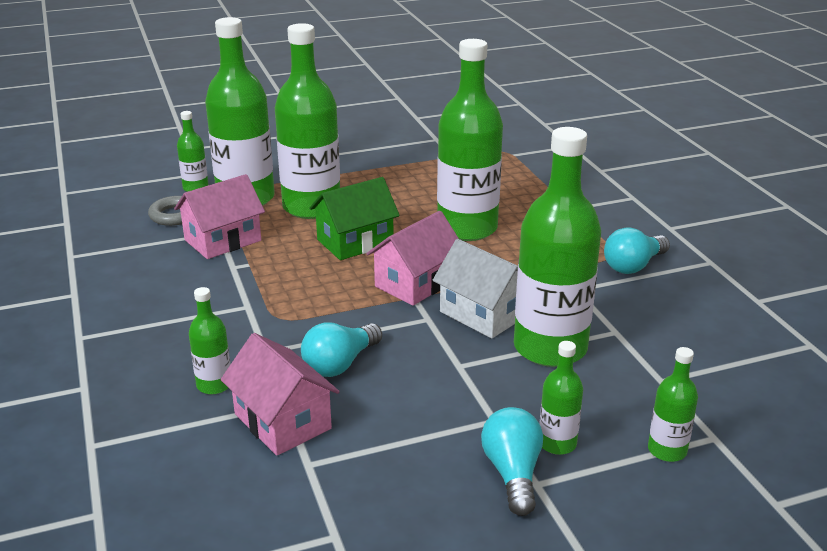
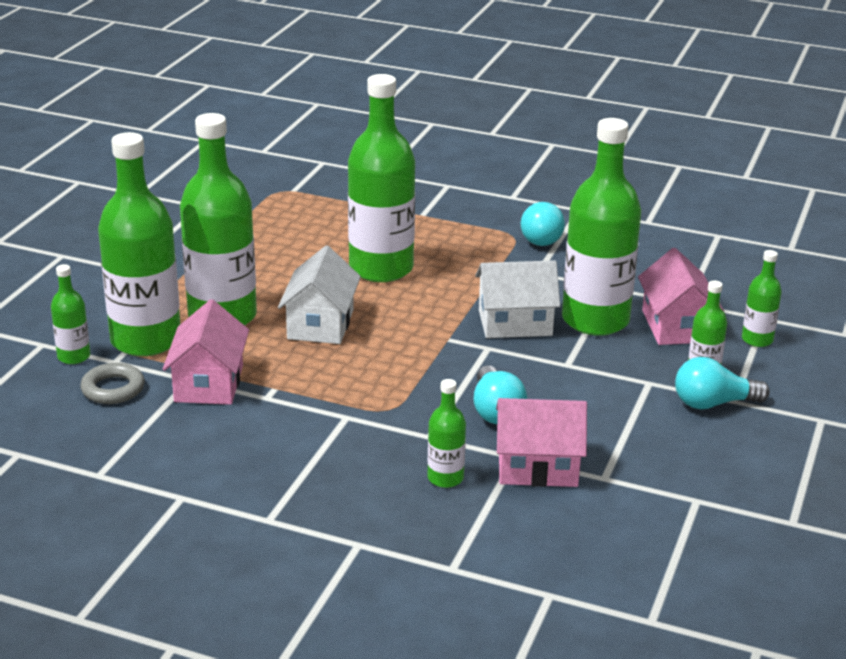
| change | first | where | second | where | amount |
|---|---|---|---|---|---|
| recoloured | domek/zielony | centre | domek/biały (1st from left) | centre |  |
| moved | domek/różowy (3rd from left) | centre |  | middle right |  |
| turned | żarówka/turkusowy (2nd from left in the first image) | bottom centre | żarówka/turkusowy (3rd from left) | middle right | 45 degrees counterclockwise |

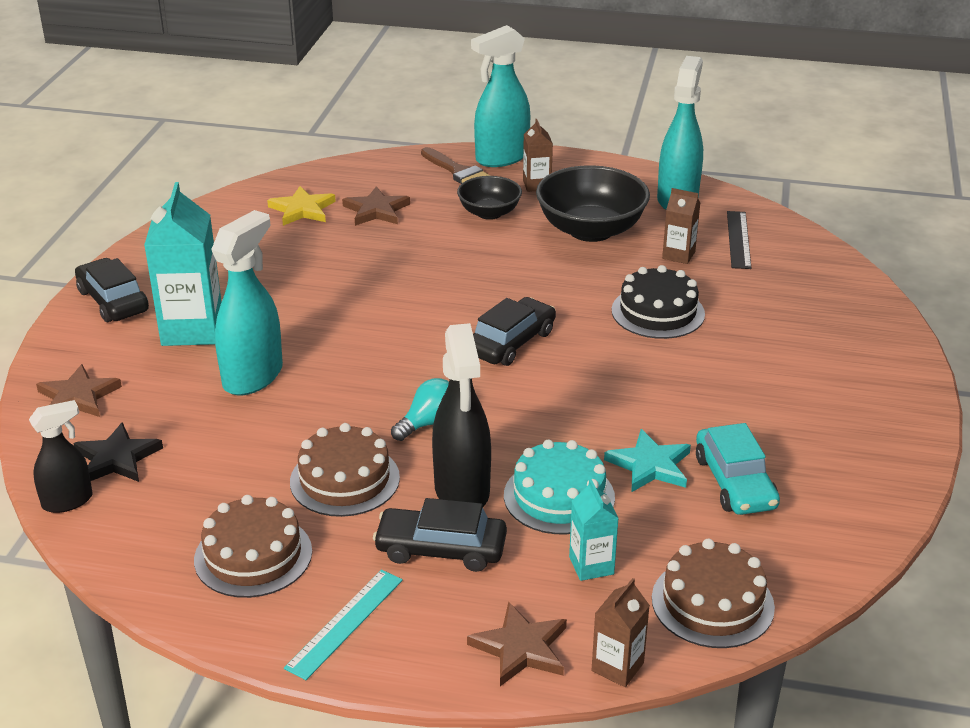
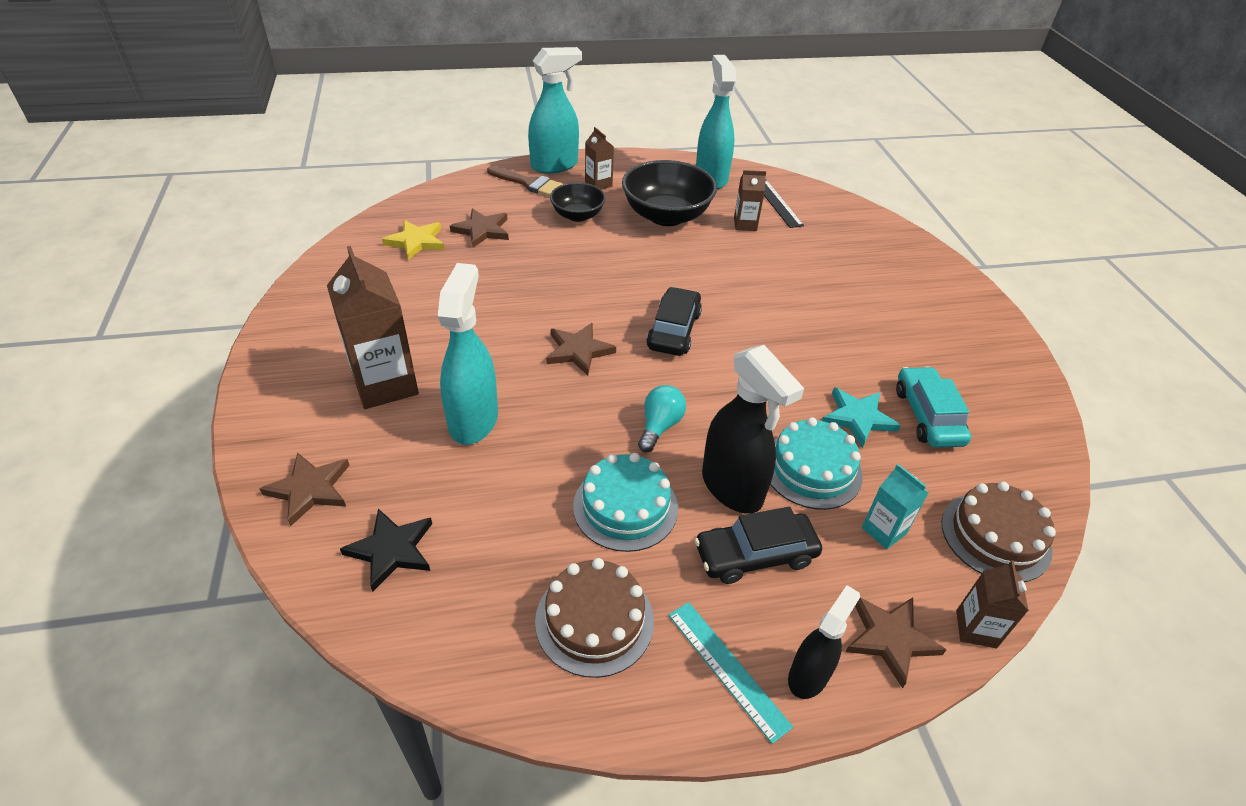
| change | first | where | second | where | amount |
|---|---|---|---|---|---|
| moved | spryskiwacz/czarny (1st from left in the first image) | middle left | spryskiwacz/czarny (2nd from left) | bottom centre |  |
| removed | samochód/czarny (1st from left) | middle left |  |  |  |
| recoloured | karton mleka/turkusowy (1st from left) | middle left | karton mleka/brązowy (1st from left) | middle left |  |
| turned | linijka/turkusowy | bottom centre |  | bottom centre | 45 degrees counterclockwise |
| recoloured | tort/brązowy (2nd from left) | centre | tort/turkusowy (1st from left) | centre |  |
| turned | spryskiwacz/turkusowy (2nd from left) | top centre |  | top centre | 150 degrees counterclockwise |
| removed | tort/czarny | middle right |  |  |  |
| turned | samochód/turkusowy | middle right |  | middle right | 150 degrees counterclockwise |
| added |  |  | gwiazda/brązowy (3rd from left) | centre |  |

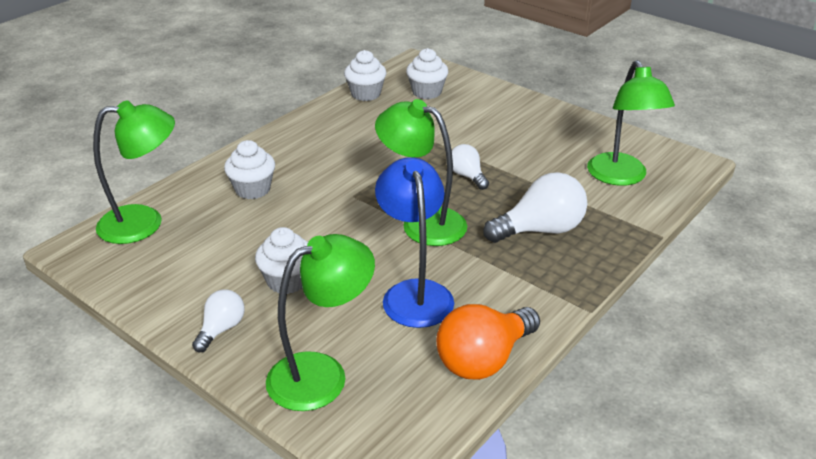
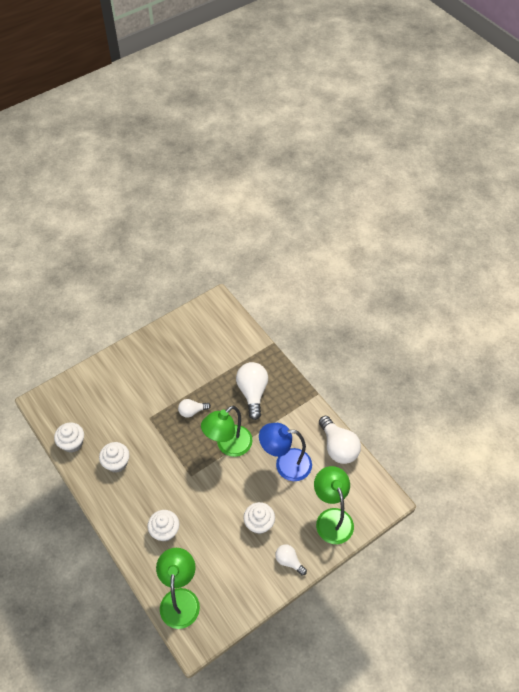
| change | first | where | second | where | amount |
|---|---|---|---|---|---|
| moved | muffinka/biały (4th from left in the first image) | top centre | muffinka/biały (2nd from left) | middle left |  |
| recoloured | żarówka/pomarańczowy | bottom centre | żarówka/biały (4th from left) | centre |  |
| removed | lampka/zielony (4th from left) | top right |  |  |  |

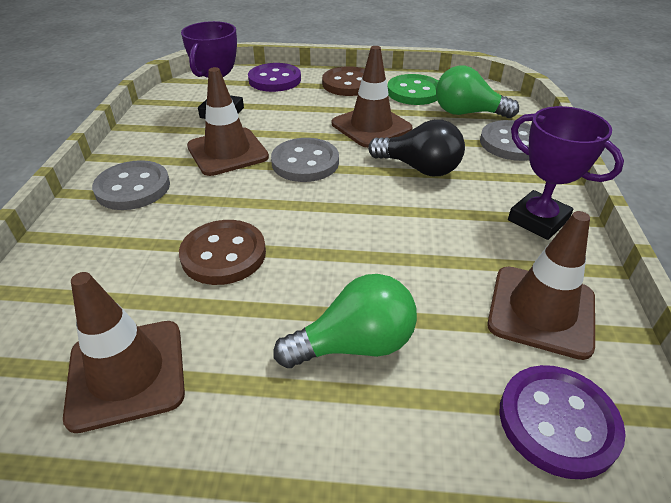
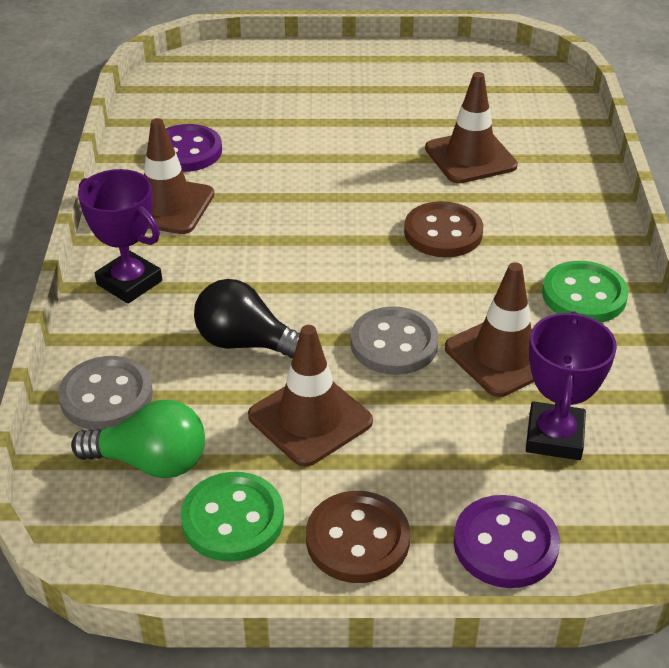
| change | first | where | second | where | amount |
|---|---|---|---|---|---|
| recoloured | guzik/szary (1st from left) | middle left | guzik/zielony (2nd from left) | middle right |  |
| removed | żarówka/zielony (1st from left) | centre |  |  |  |

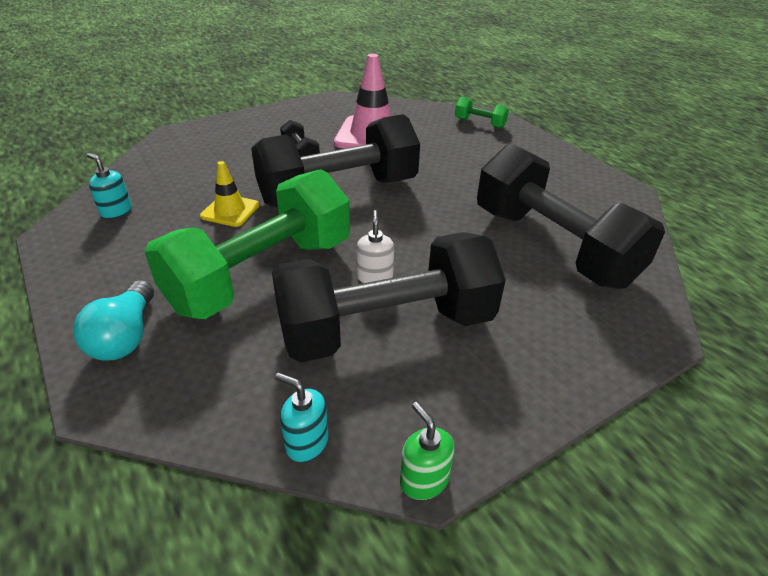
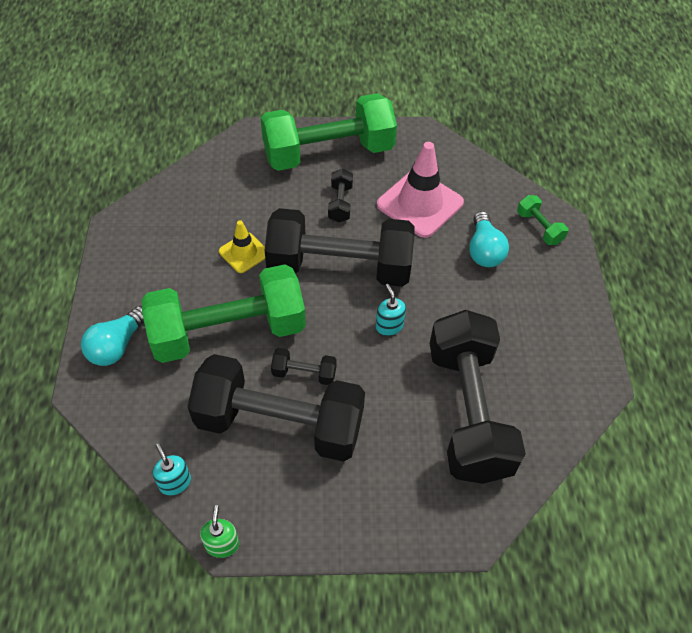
| change | first | where | second | where | amount |
|---|---|---|---|---|---|
| moved | dozownik mydła/turkusowy (1st from left in the first image) | top left | dozownik mydła/turkusowy (2nd from left) | centre |  |
| replaced | dozownik mydła/biały | centre | hantel/czarny (2nd from left) | centre |  |
| added |  |  | hantel/zielony (2nd from left) | top centre |  |
| added |  |  | żarówka/turkusowy (2nd from left) | middle right |  |

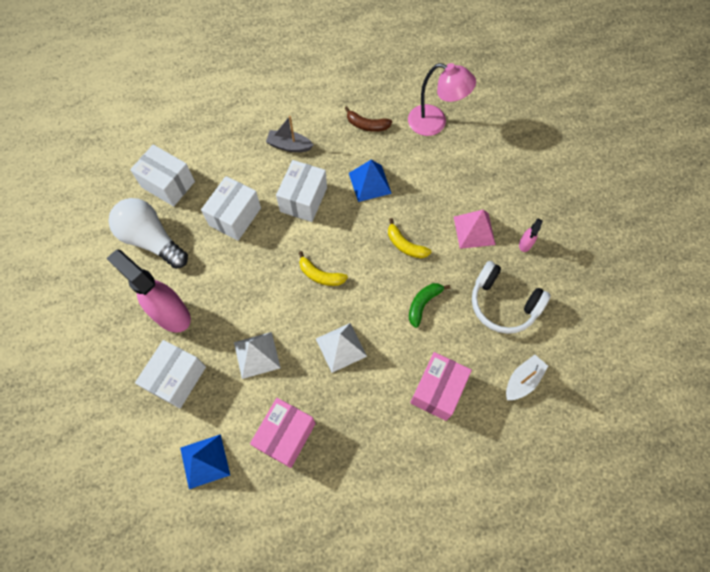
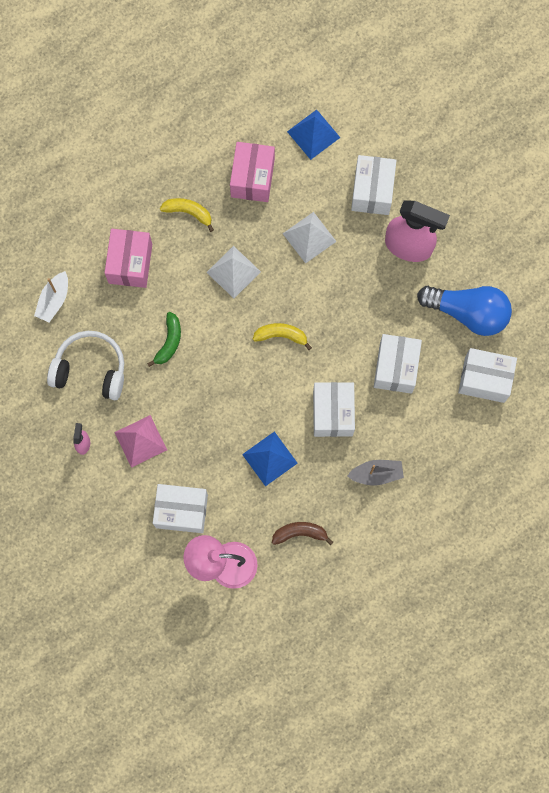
| change | first | where | second | where | amount |
|---|---|---|---|---|---|
| recoloured | żarówka/biały | middle left | żarówka/niebieski | middle right |  |
| moved | banan/żółty (2nd from left in the first image) | centre | banan/żółty (1st from left) | top centre |  |
| added |  |  | pudełko/biały (1st from left) | middle left |  |

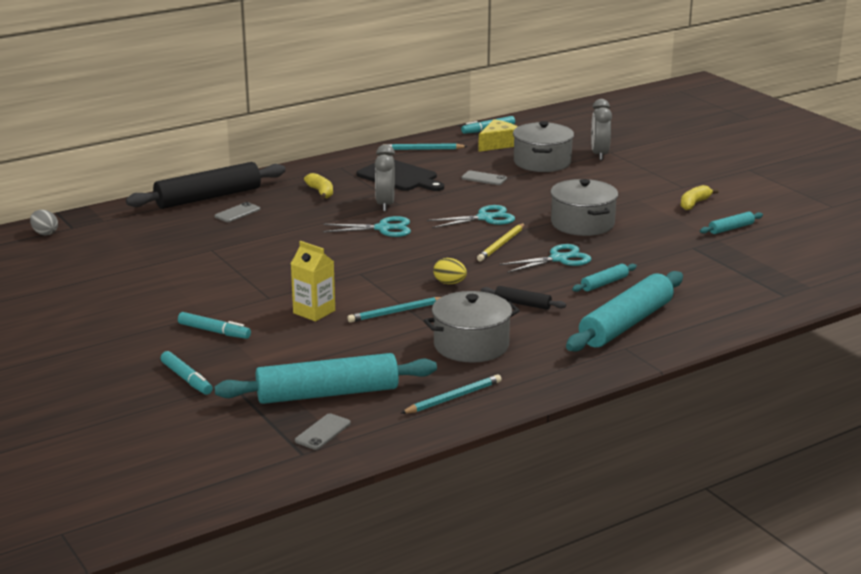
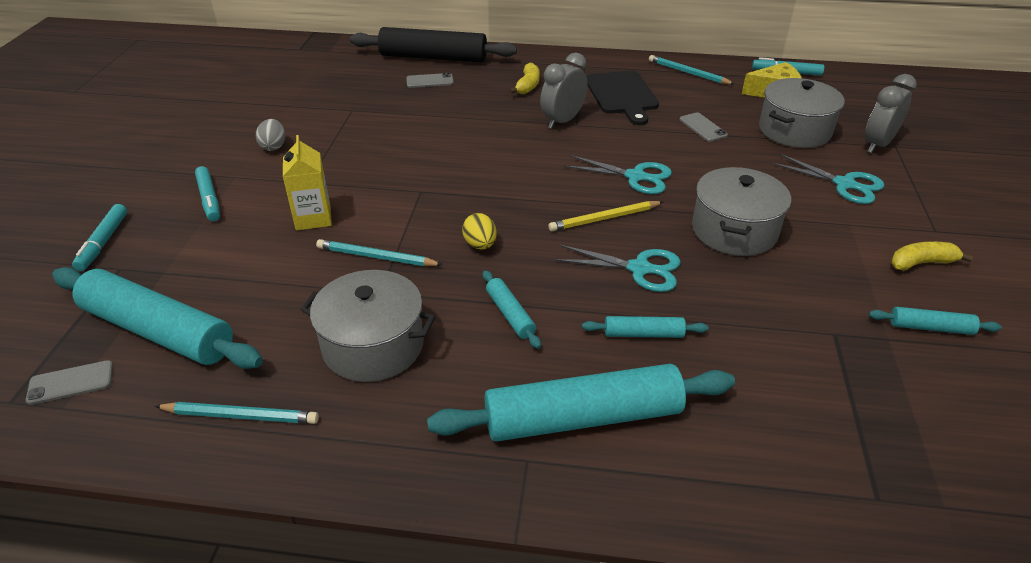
| change | first | where | second | where | amount |
|---|---|---|---|---|---|
| moved | jajko/szary | middle left |  | top left |  |
| moved | nożyczki/turkusowy (1st from left in the first image) | centre | nożyczki/turkusowy (3rd from left) | top right |  |
| recoloured | wałek do ciasta/czarny (2nd from left) | centre | wałek do ciasta/turkusowy (2nd from left) | centre |  |

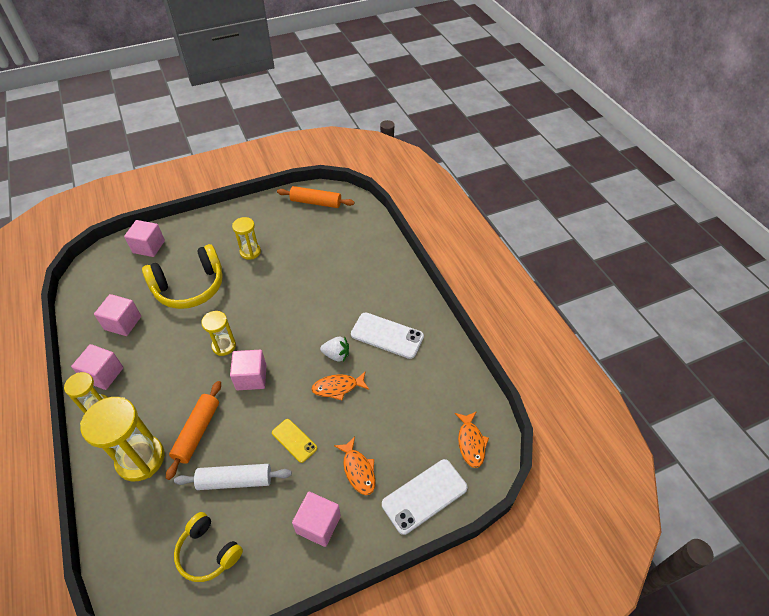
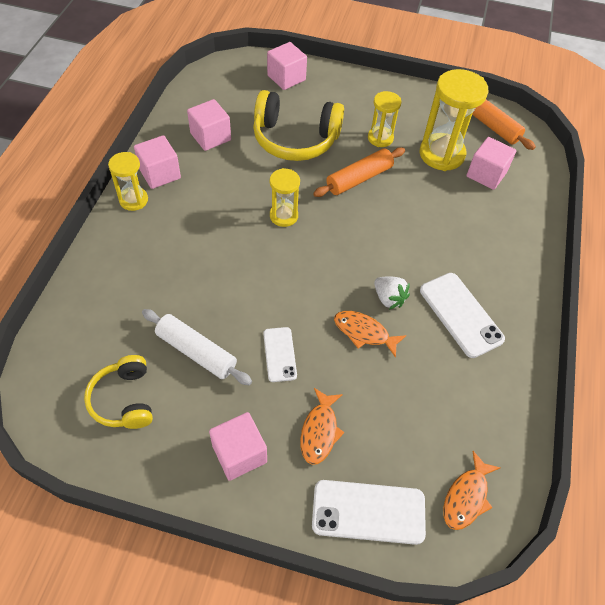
| change | first | where | second | where | amount |
|---|---|---|---|---|---|
| moved | klepsydra/żółty (2nd from left in the first image) | bottom left | klepsydra/żółty (4th from left) | top right |  |
| moved | wałek do ciasta/pomarańczowy (1st from left) | bottom left |  | top centre |  |
| moved | sześcian/różowy (4th from left in the first image) | middle left | sześcian/różowy (5th from left) | top right |  |
| recoloured | telefon/żółty | bottom centre | telefon/biały (1st from left) | centre |  |

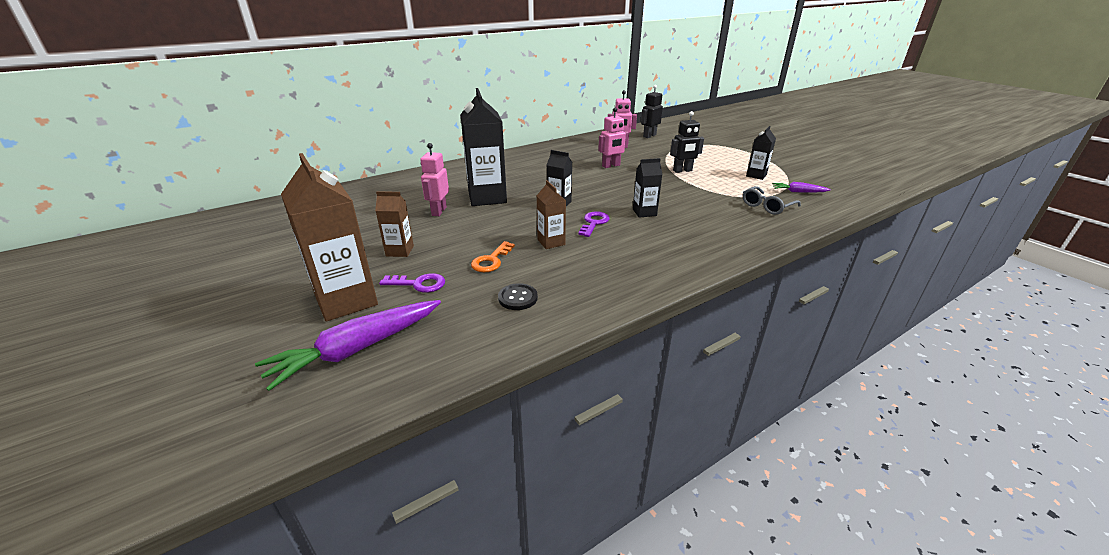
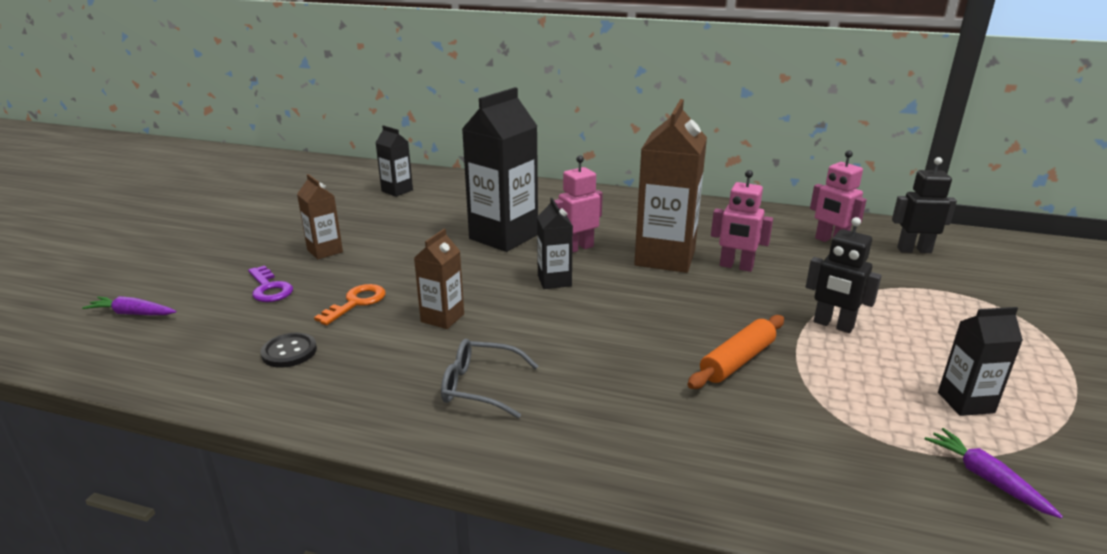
| change | first | where | second | where | amount |
|---|---|---|---|---|---|
| resized | marchewka/fioletowy (1st from left) | middle left |  | middle left | x0.50 |
| moved | karton mleka/brązowy (1st from left in the first image) | middle left | karton mleka/brązowy (3rd from left) | centre |  |
| moved | robot/różowy (1st from left) | top centre |  | centre |  |
| turned | klucz/pomarańczowy | centre |  | middle left | 135 degrees clockwise |
| removed | klucz/fioletowy (2nd from left) | centre |  |  |  |
| moved | karton mleka/czarny (3rd from left in the first image) | centre | karton mleka/czarny (1st from left) | top centre |  |
| moved | okulary/szary | middle right |  | bottom centre |  |
| added |  |  | wałek do ciasta/pomarańczowy | centre |  |

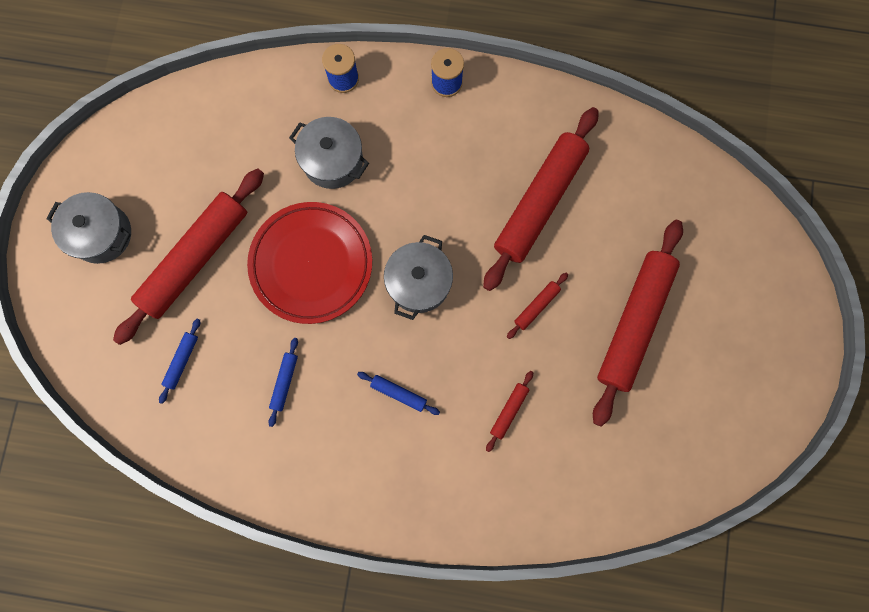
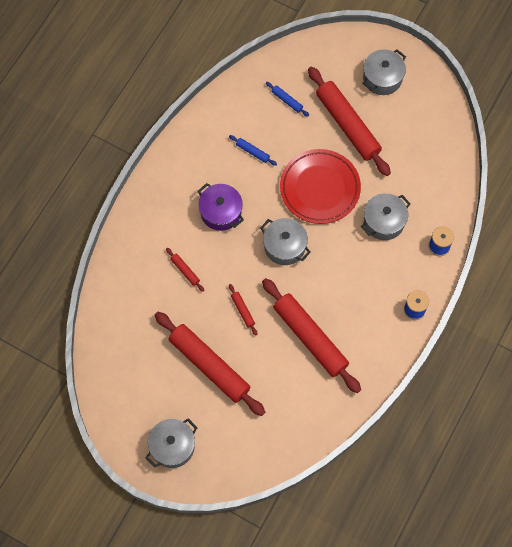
| change | first | where | second | where | amount |
|---|---|---|---|---|---|
| replaced | wałek do ciasta/niebieski (3rd from left) | centre | garnek/fioletowy | centre |  |
| added |  |  | garnek/szary (1st from left) | bottom centre |  |

